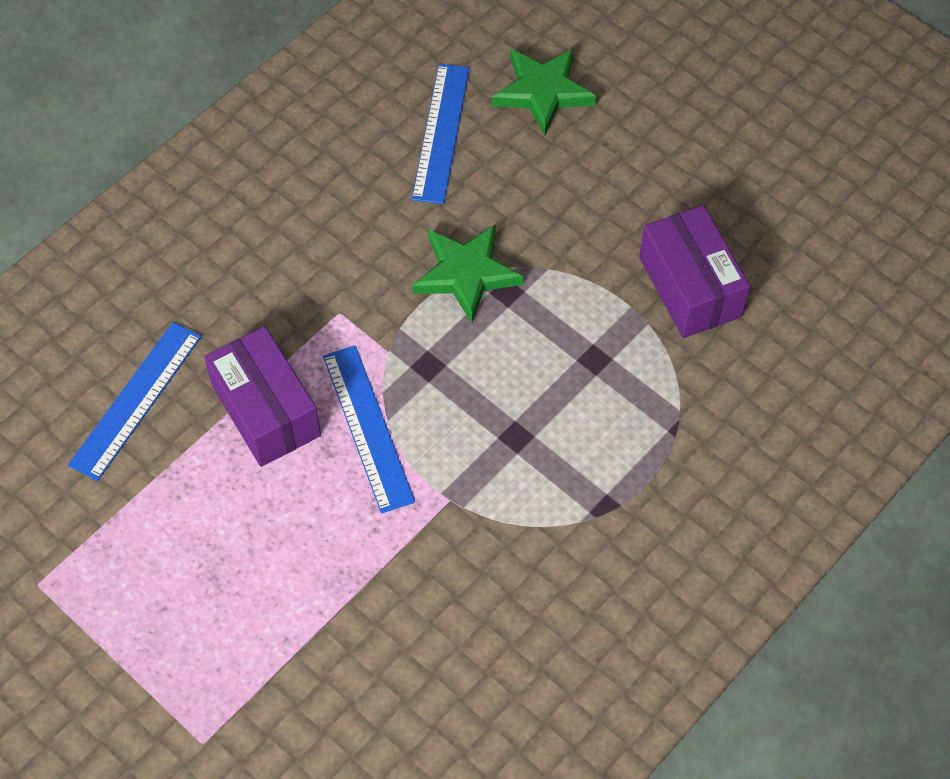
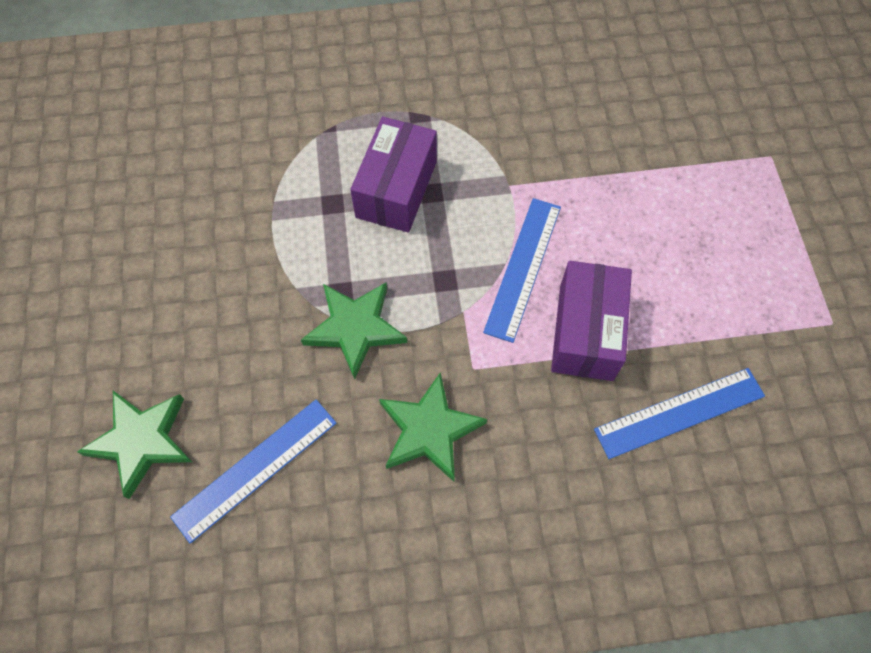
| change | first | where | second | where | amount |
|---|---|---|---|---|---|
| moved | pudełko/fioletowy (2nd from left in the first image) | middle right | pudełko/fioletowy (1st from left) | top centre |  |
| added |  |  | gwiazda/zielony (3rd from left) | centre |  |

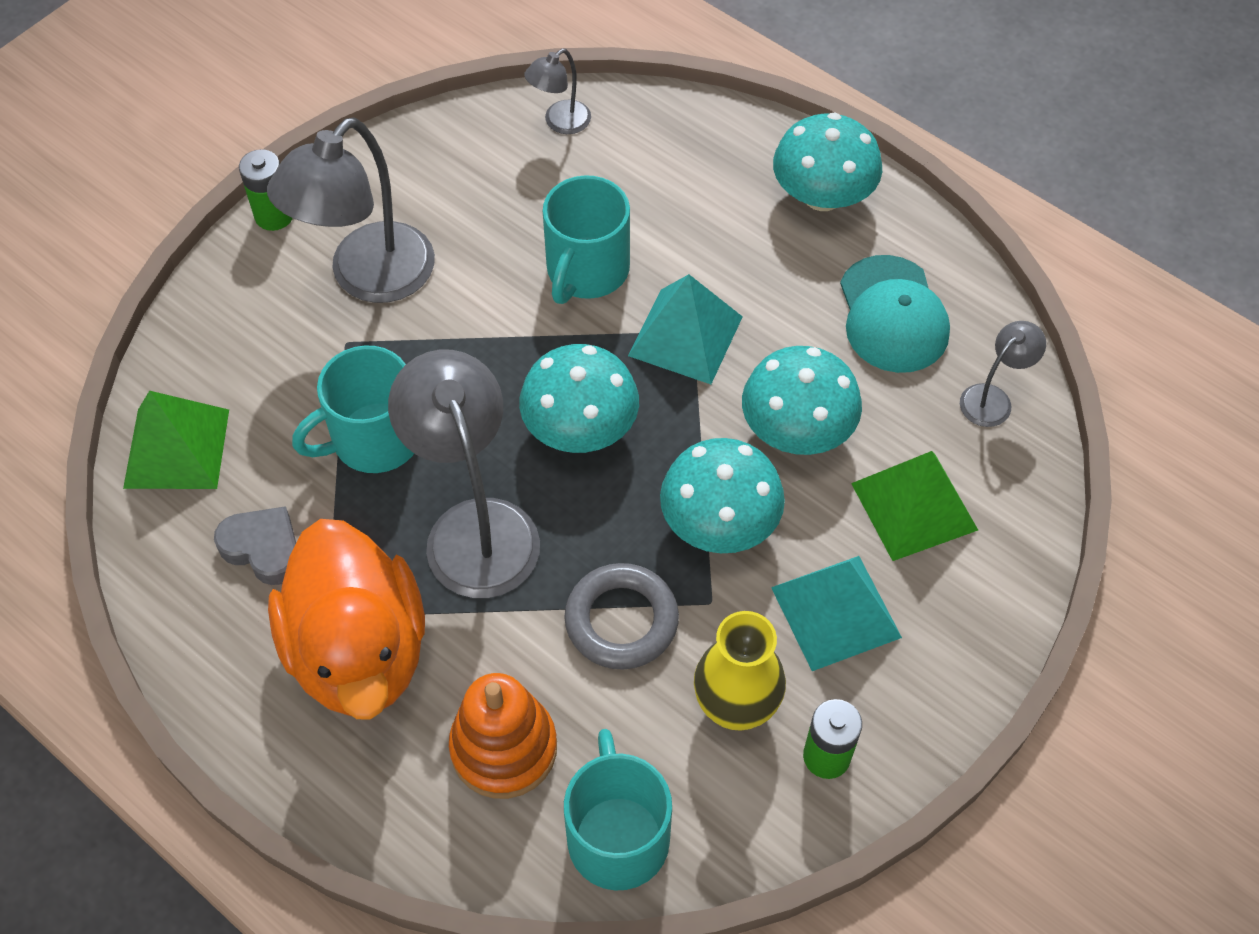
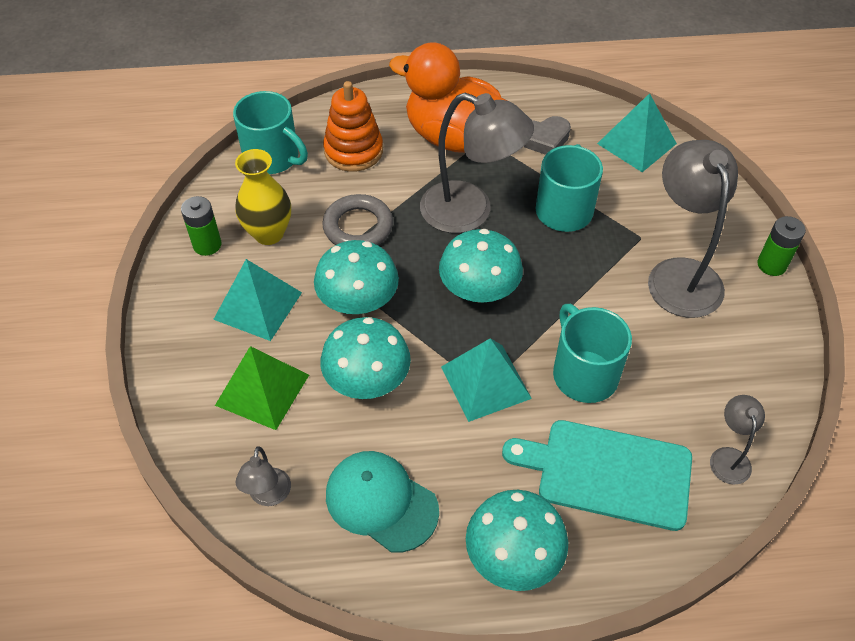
| change | first | where | second | where | amount |
|---|---|---|---|---|---|
| recoloured | piramida/zielony (1st from left) | middle left | piramida/turkusowy (3rd from left) | top right |  |
| added |  |  | deska do krojenia/turkusowy | bottom right |  |

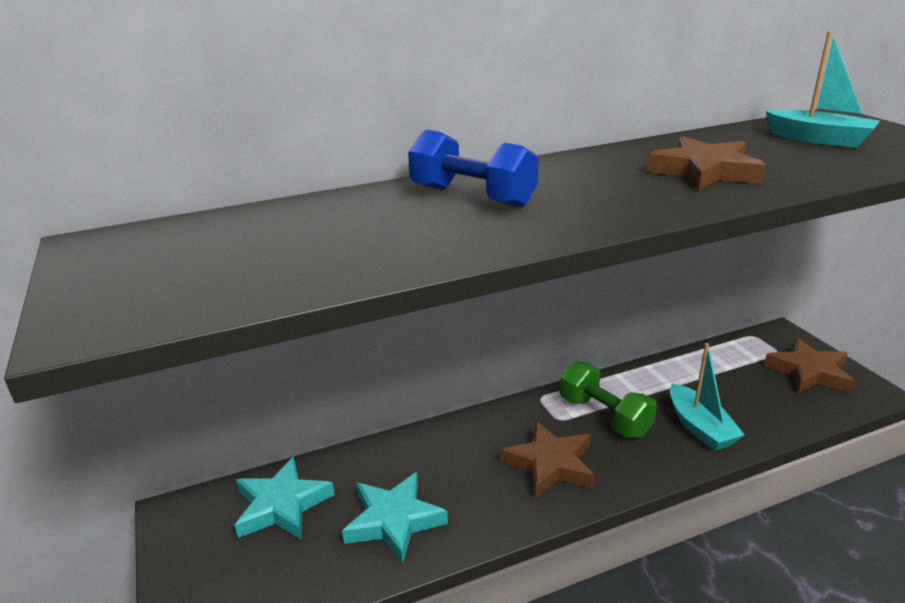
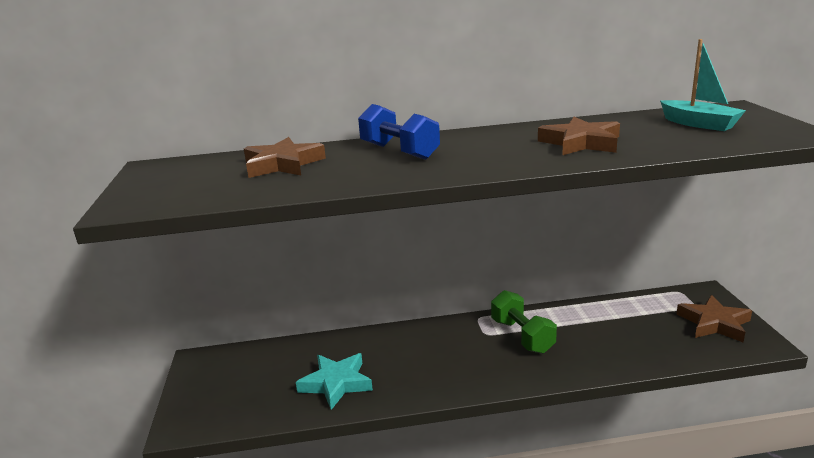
| change | first | where | second | where | amount |
|---|---|---|---|---|---|
| removed | gwiazda/turkusowy (1st from left) | bottom left |  |  |  |
| moved | gwiazda/brązowy (1st from left) | bottom centre |  | centre |  |
| removed | łódka/turkusowy (1st from left) | middle right |  |  |  |

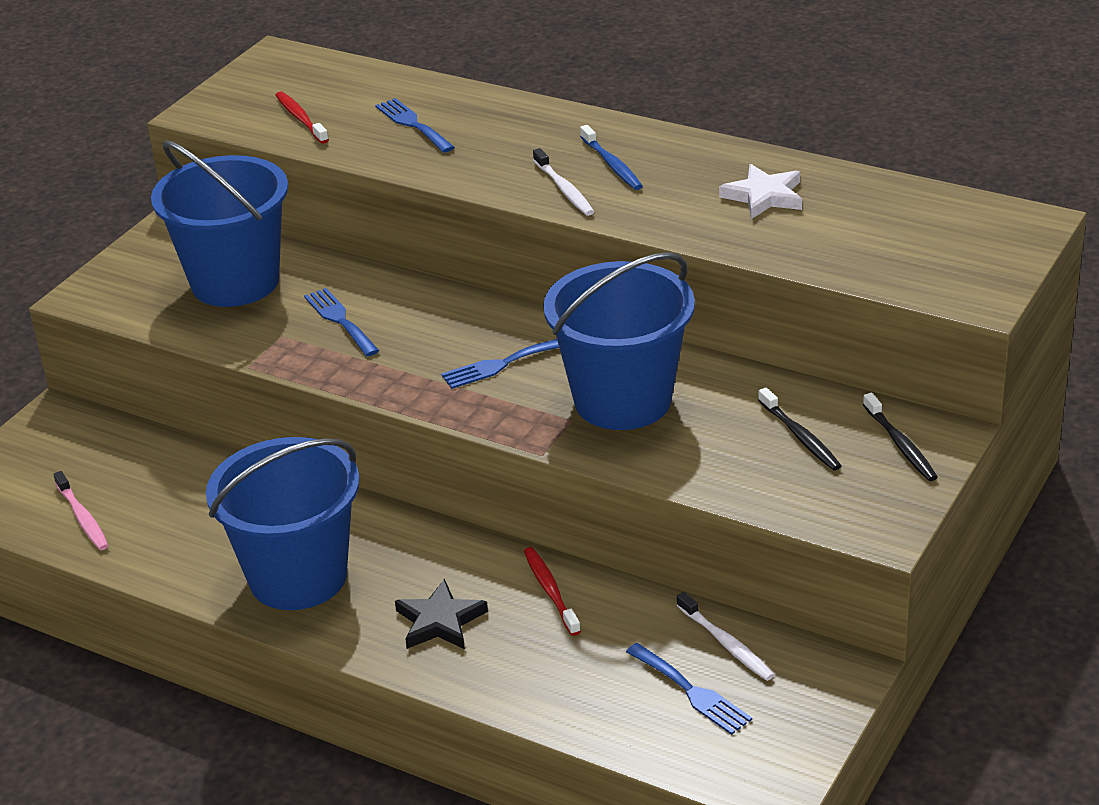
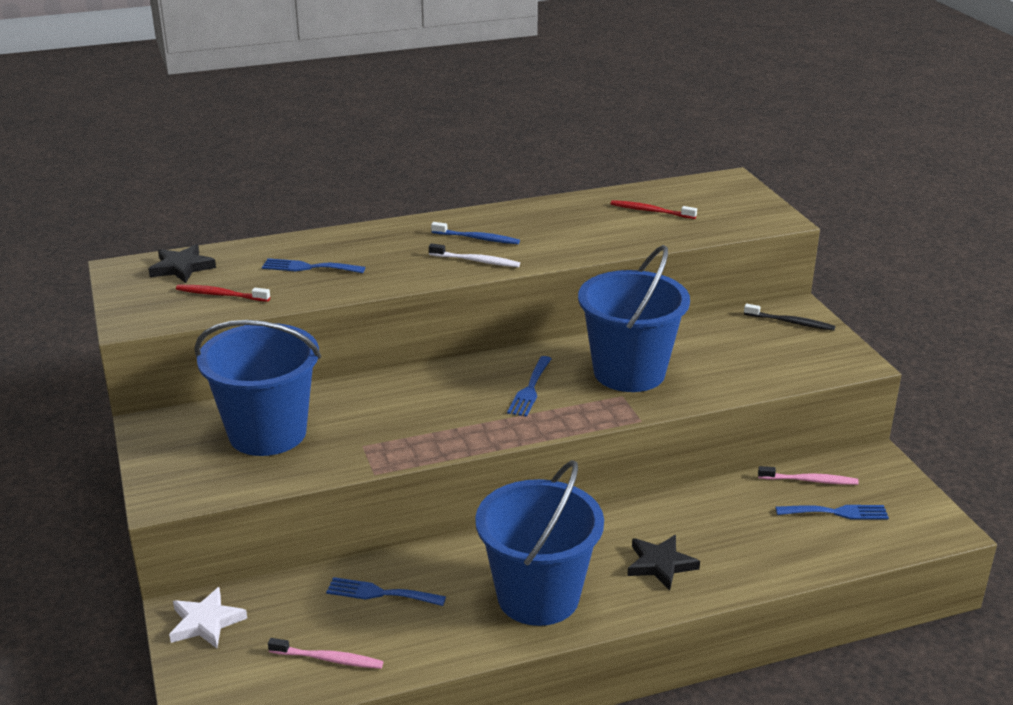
| change | first | where | second | where | amount |
|---|---|---|---|---|---|
| moved | widelec/niebieski (1st from left in the first image) | middle left | widelec/niebieski (2nd from left) | bottom centre |  |
| moved | szczoteczka do zębów/czerwony (2nd from left) | bottom centre |  | top centre |  |
| recoloured | szczoteczka do zębów/biały (2nd from left) | bottom centre | szczoteczka do zębów/różowy (2nd from left) | bottom right |  |
| moved | gwiazda/biały | top right |  | bottom left |  |
| removed | szczoteczka do zębów/czarny (1st from left) | middle right |  |  |  |
| added |  |  | gwiazda/czarny (1st from left) | middle left |  |

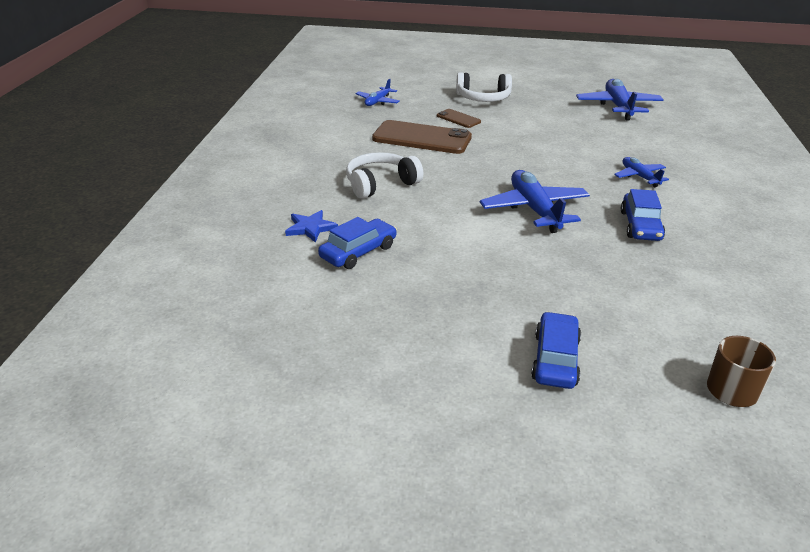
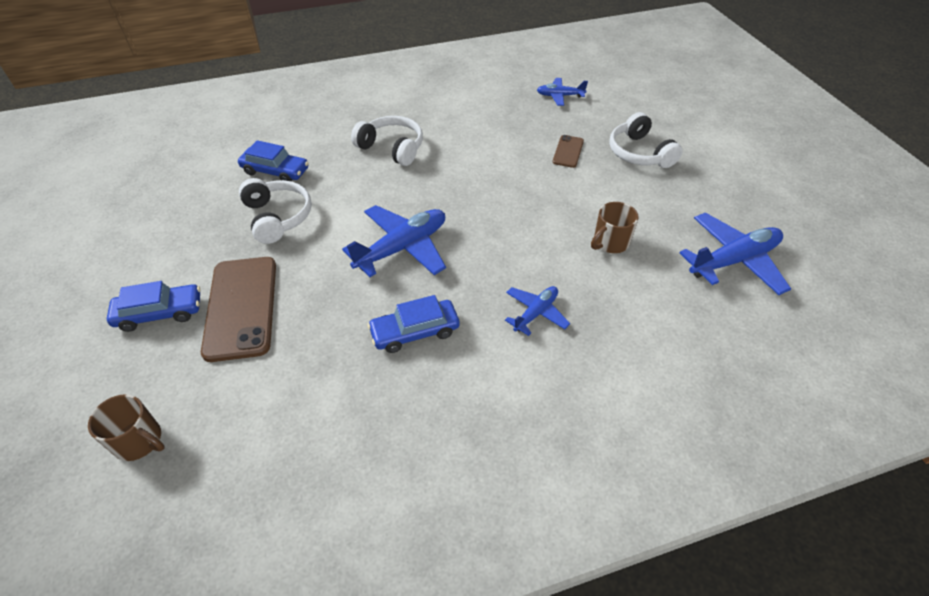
| change | first | where | second | where | amount |
|---|---|---|---|---|---|
| removed | gwiazda/niebieski | centre |  |  |  |
| moved | telefon/brązowy (1st from left) | top centre |  | middle left |  |
| added |  |  | słuchawki/biały (1st from left) | middle left |  |
| added |  |  | kubek/brązowy (2nd from left) | centre |  |

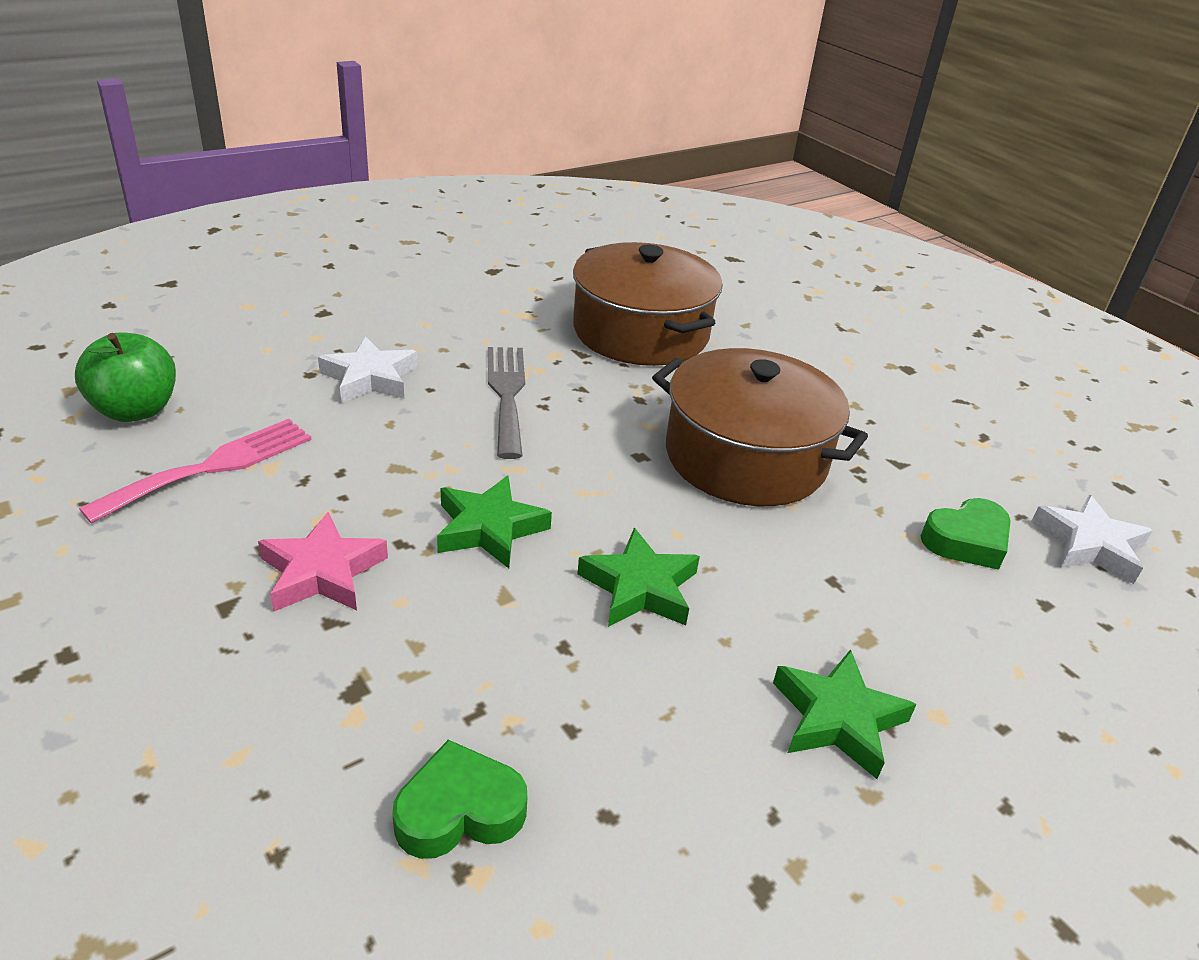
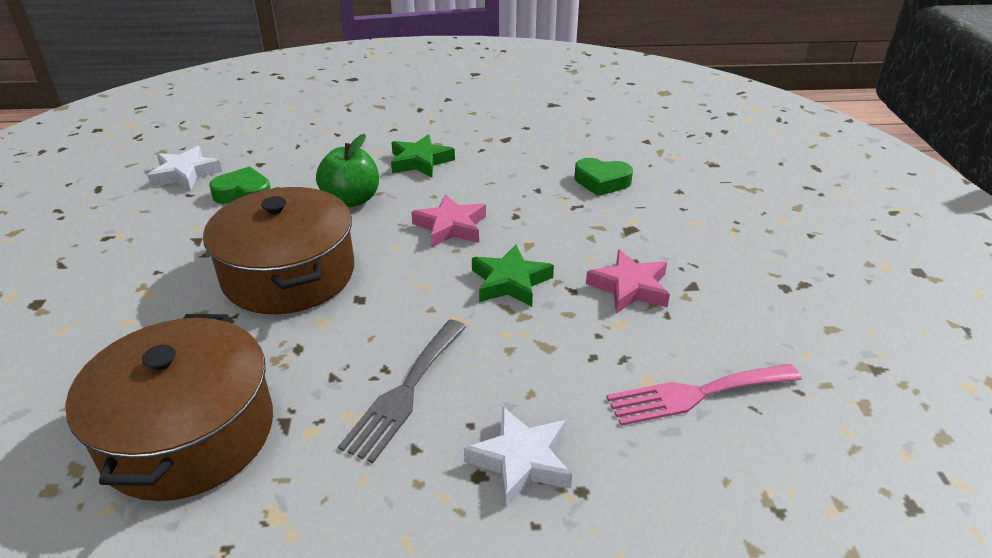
| change | first | where | second | where | amount |
|---|---|---|---|---|---|
| moved | jabłko/zielony | middle left |  | top centre |  |
| recoloured | gwiazda/zielony (2nd from left) | centre | gwiazda/różowy (1st from left) | centre |  |

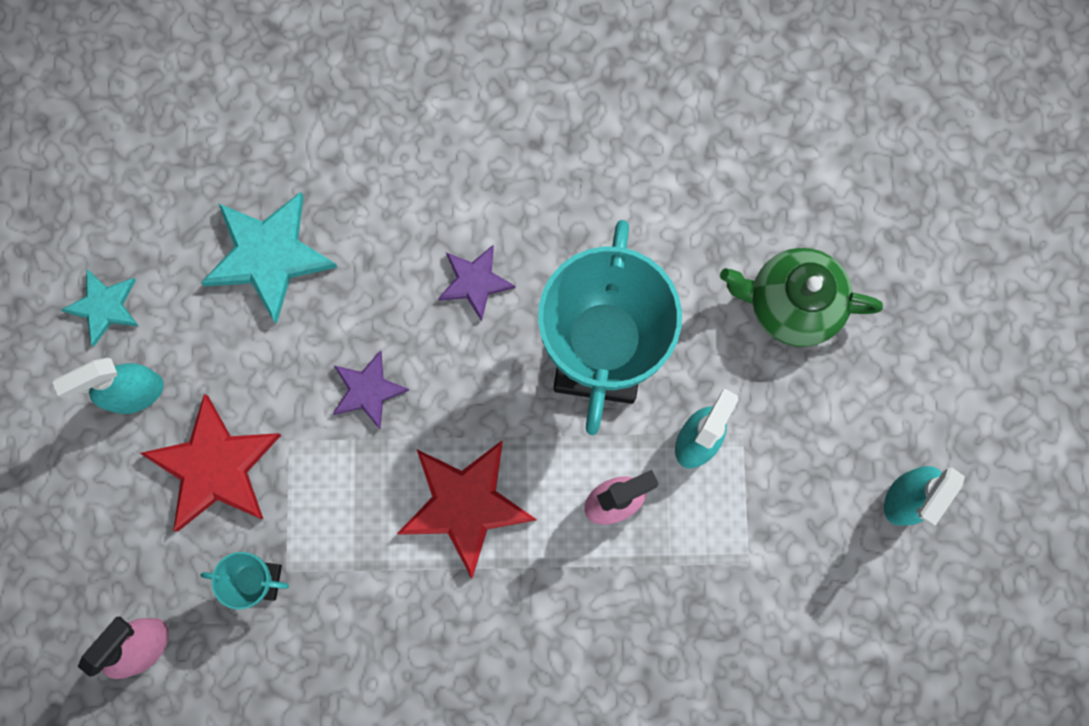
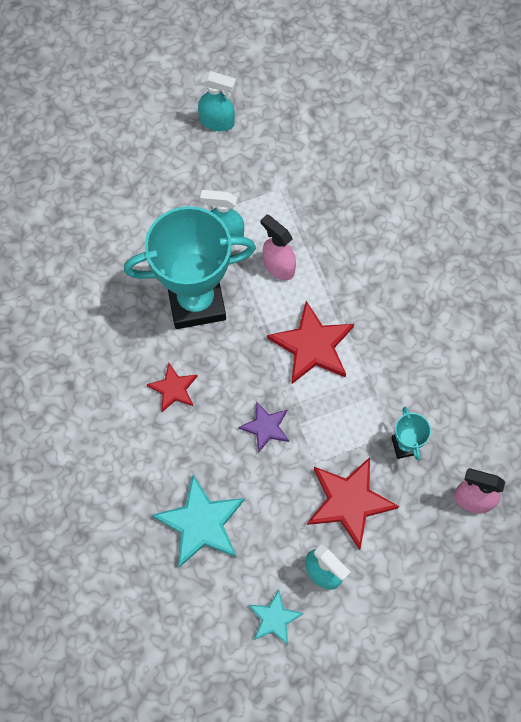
| change | first | where | second | where | amount |
|---|---|---|---|---|---|
| recoloured | gwiazda/fioletowy (2nd from left) | centre | gwiazda/czerwony (1st from left) | middle left |  |
| removed | imbryk/zielony | middle right |  |  |  |

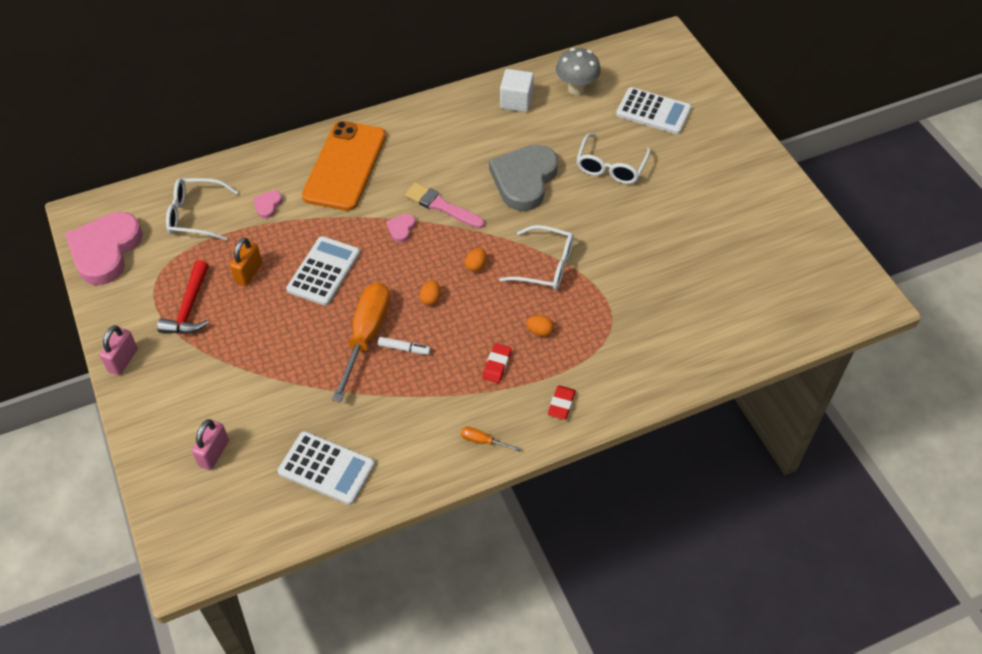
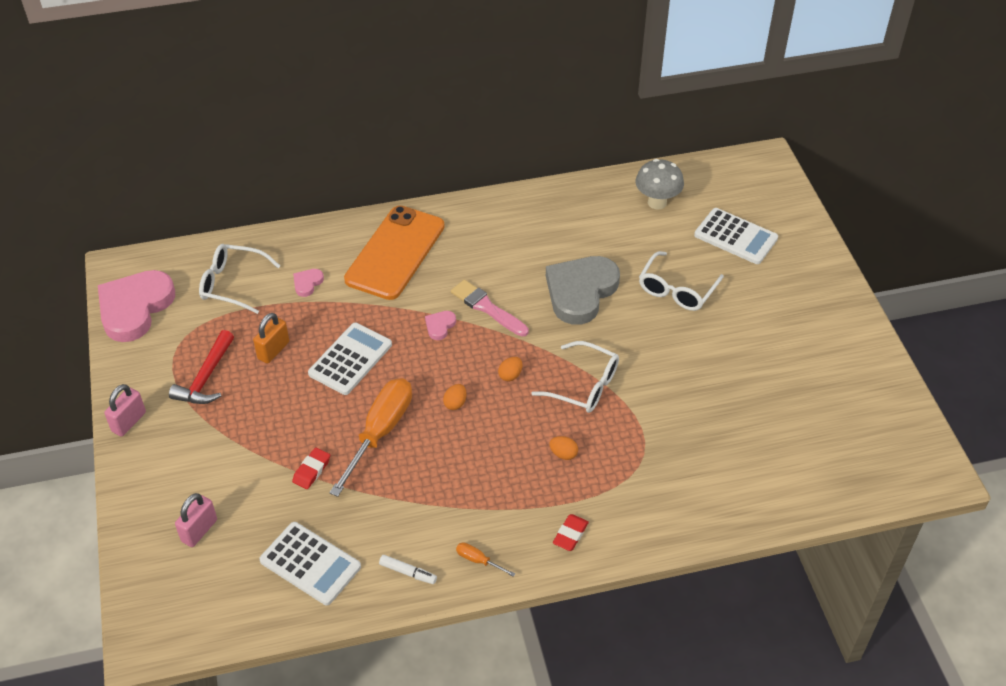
| change | first | where | second | where | amount |
|---|---|---|---|---|---|
| moved | flamaster/biały | centre |  | bottom centre |  |
| moved | gumka do mazania/czerwony (1st from left) | centre |  | bottom left |  |
| removed | sześcian/biały | top centre |  |  |  |

